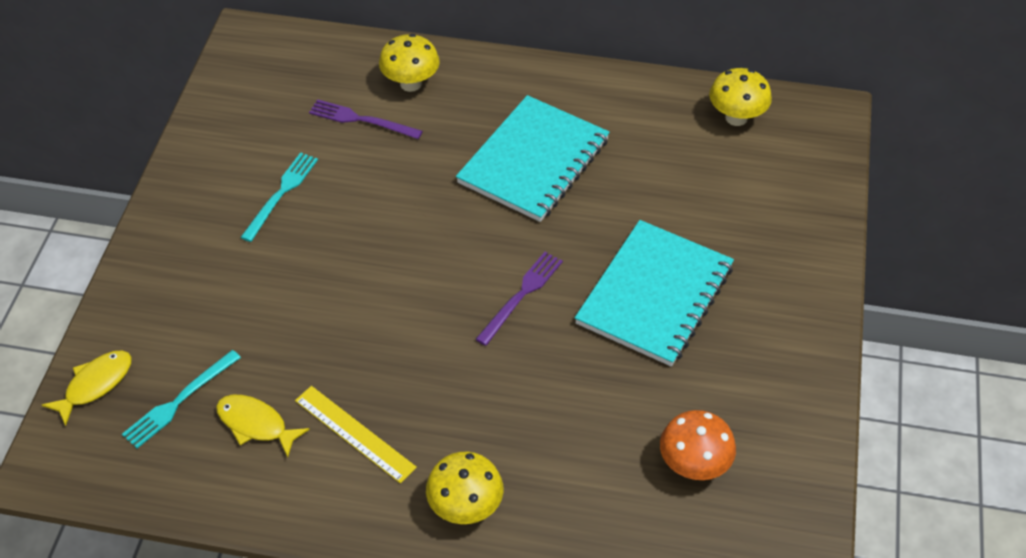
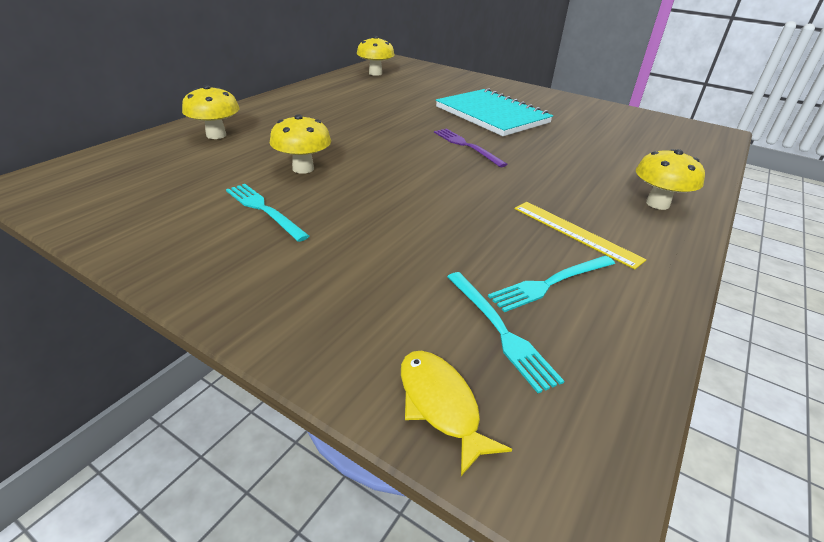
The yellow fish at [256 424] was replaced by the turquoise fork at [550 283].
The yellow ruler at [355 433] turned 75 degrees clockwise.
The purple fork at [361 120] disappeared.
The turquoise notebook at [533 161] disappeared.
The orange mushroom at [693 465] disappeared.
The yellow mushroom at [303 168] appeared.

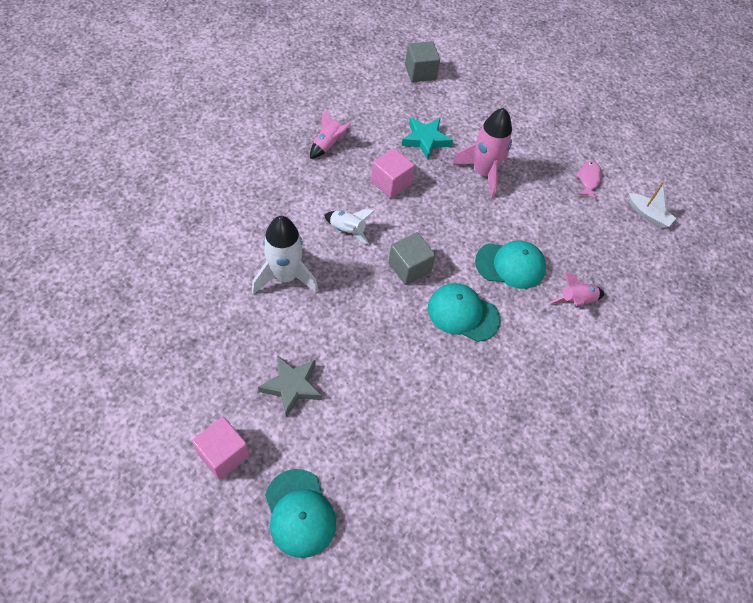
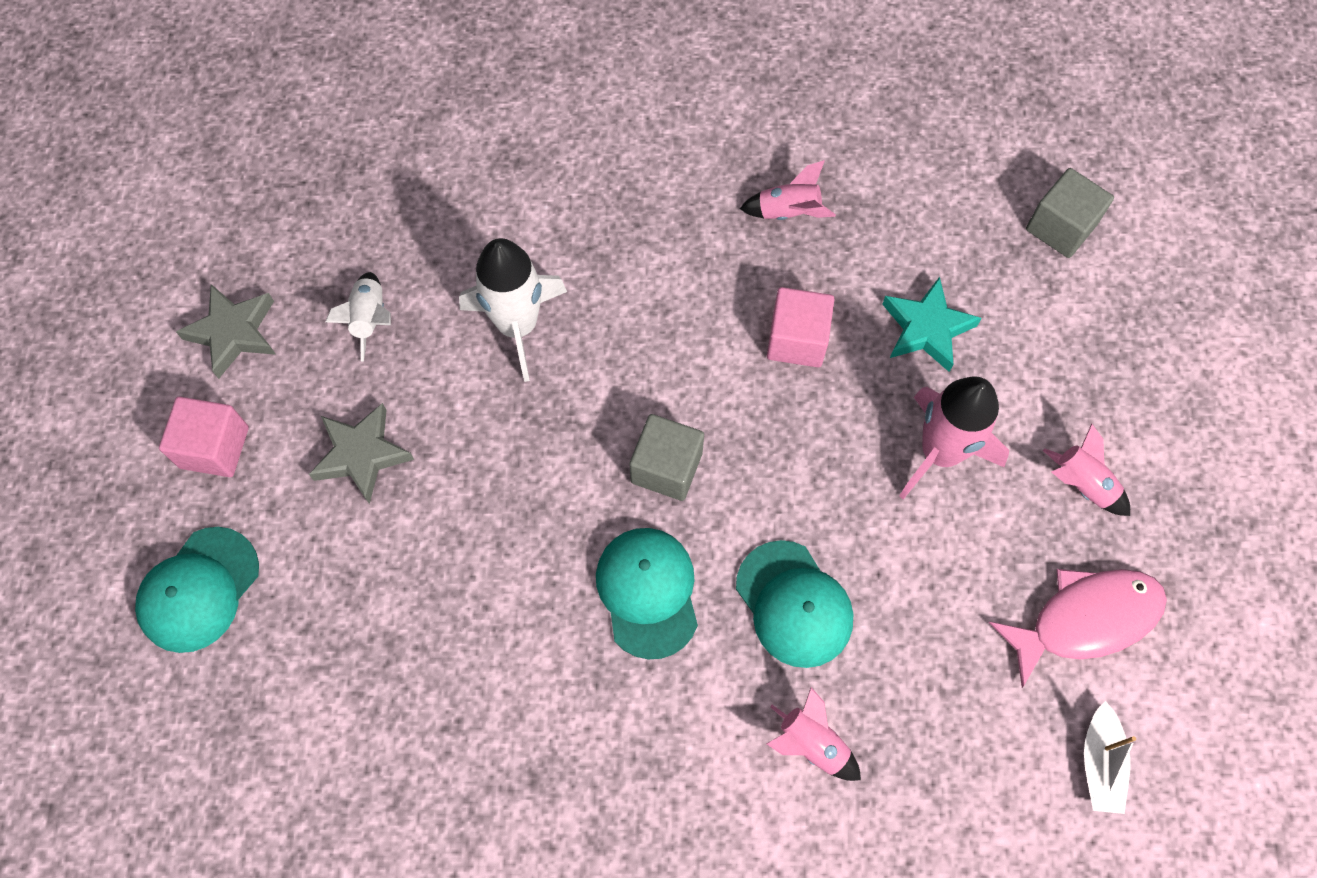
The white rocket moved from [347 230] to [370 319].
The pink fish at [589 179] changed to 1.76 times the size.
The grey star at [233 333] appeared.
The pink rocket at [1082 484] appeared.

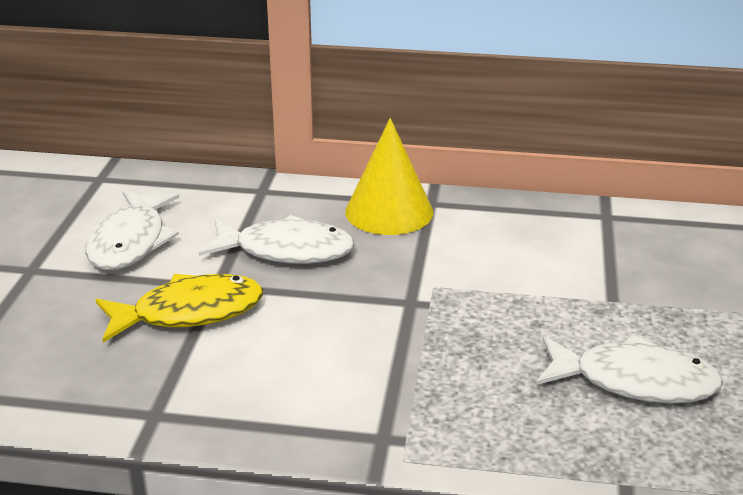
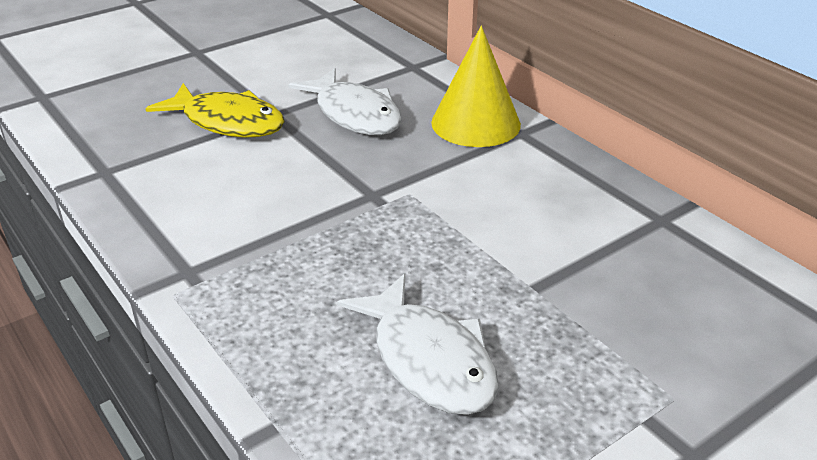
The white fish at [130 242] disappeared.

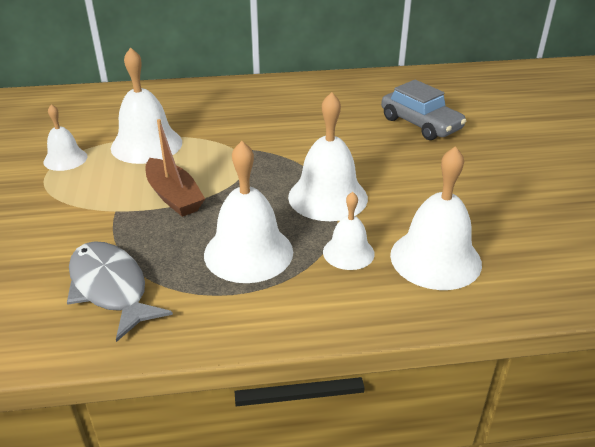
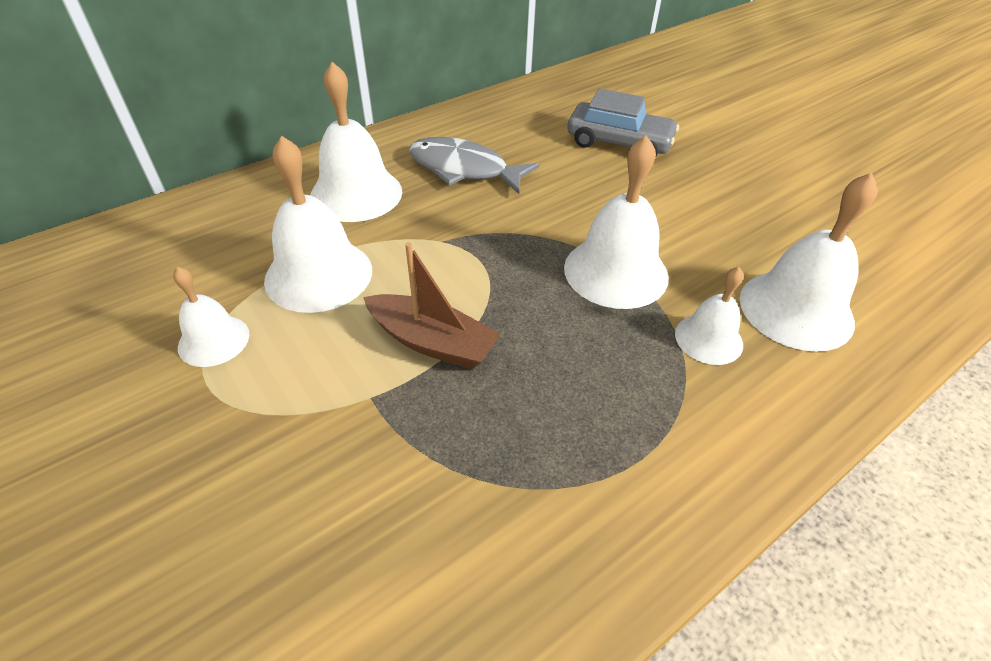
The grey fish moved from [110 288] to [463 169].
The white bell moved from [248 252] to [356 194].

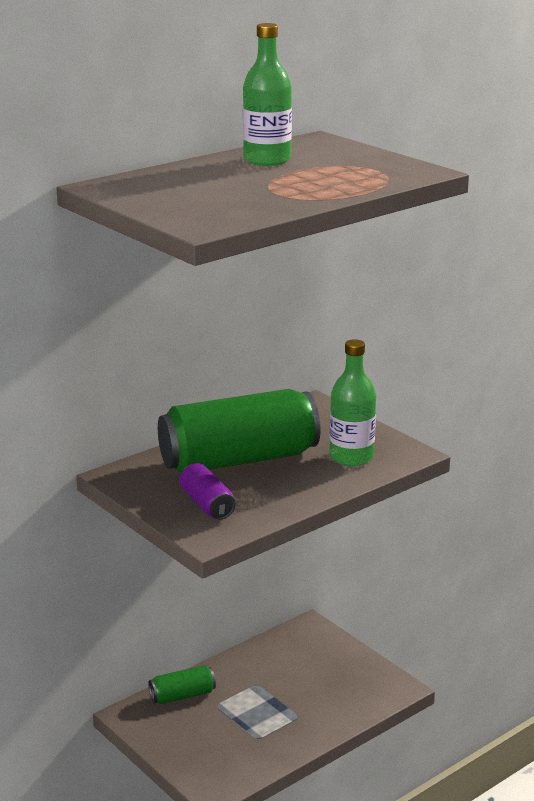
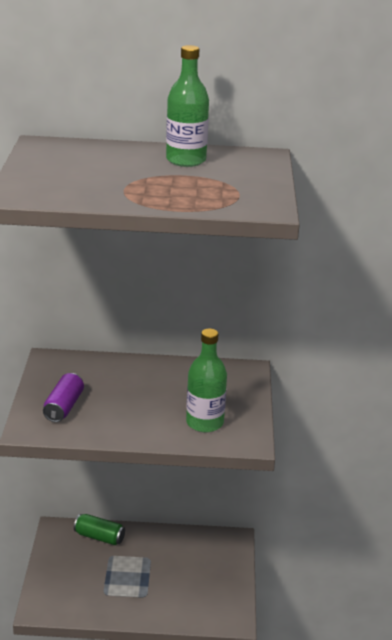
The green can at [239 460] disappeared.

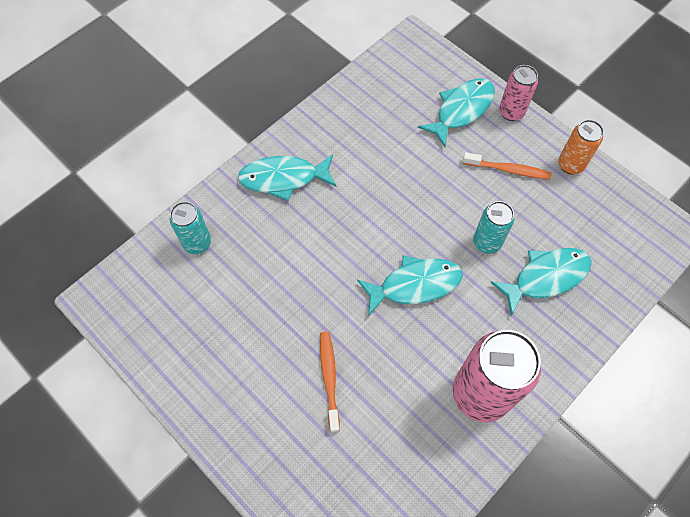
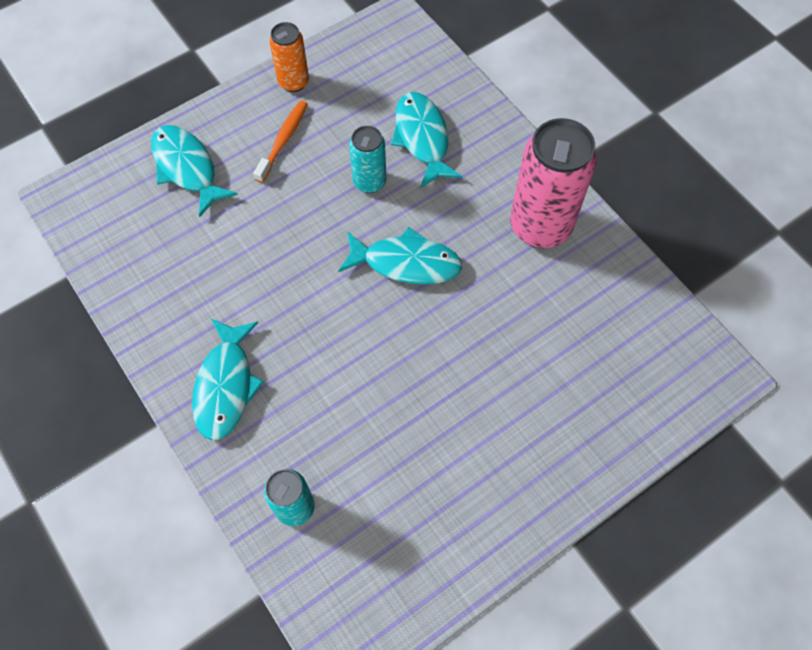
The orange toothbrush at [329 378] disappeared.
The turquoise fish at [415 285] turned 105 degrees clockwise.
The pink can at [511 112] disappeared.

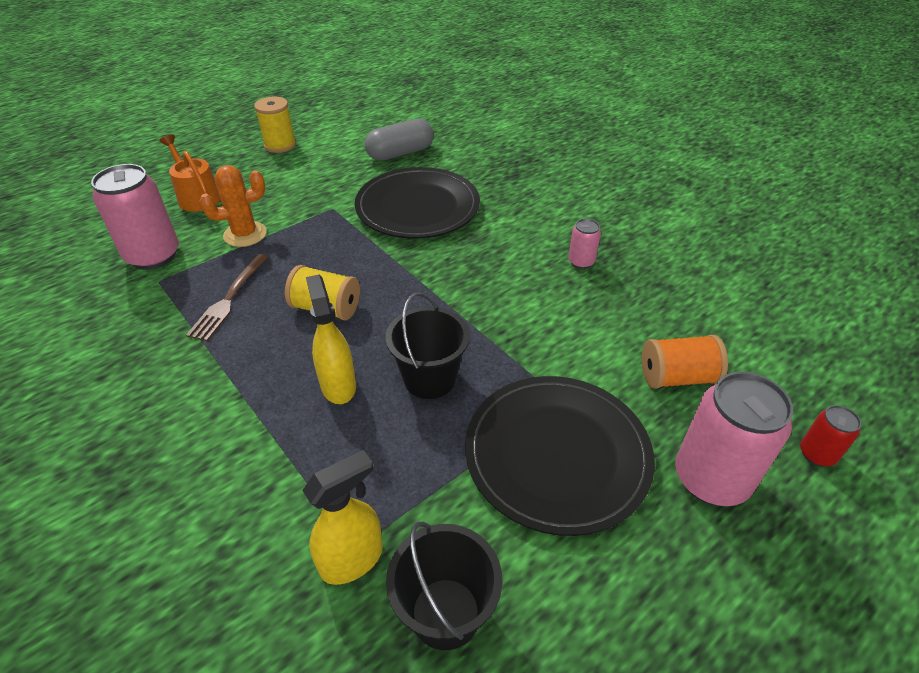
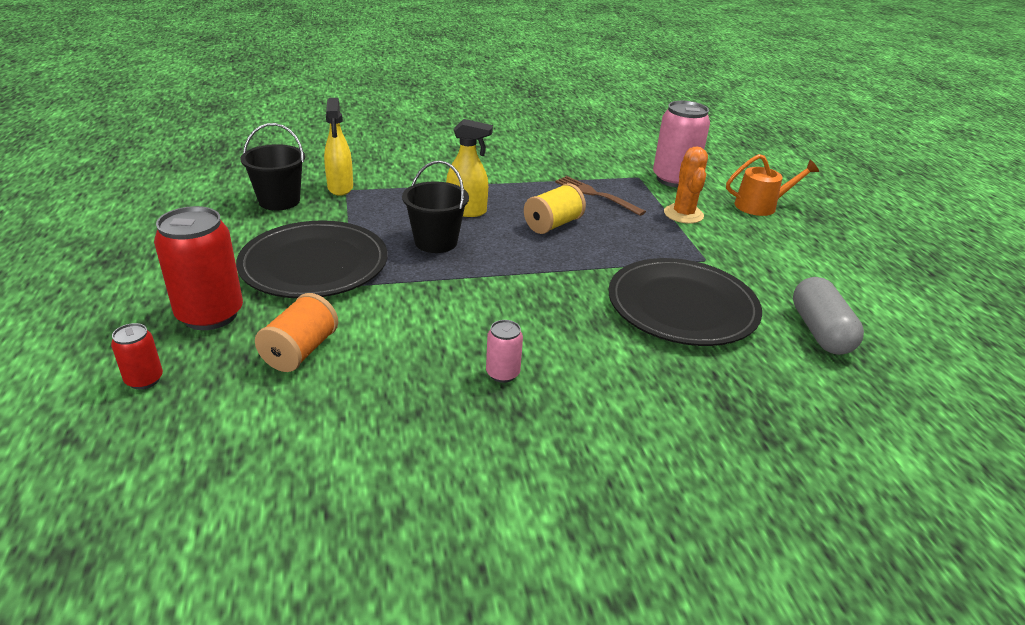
The yellow spool at [280 145] disappeared.
The pink can at [711 478] became the red can at [210 315].

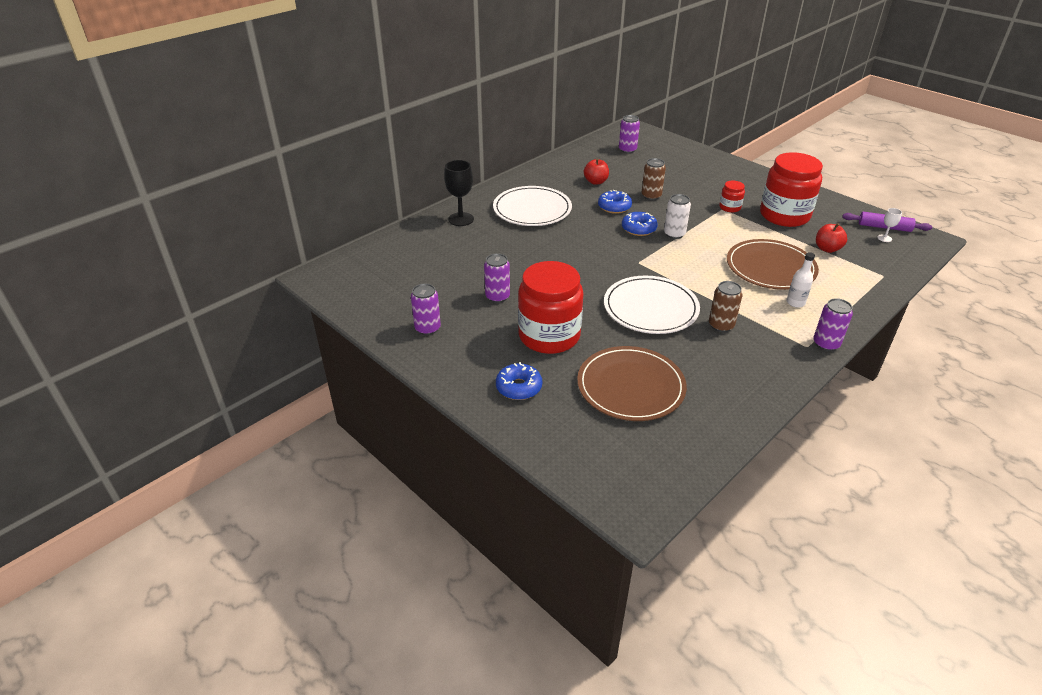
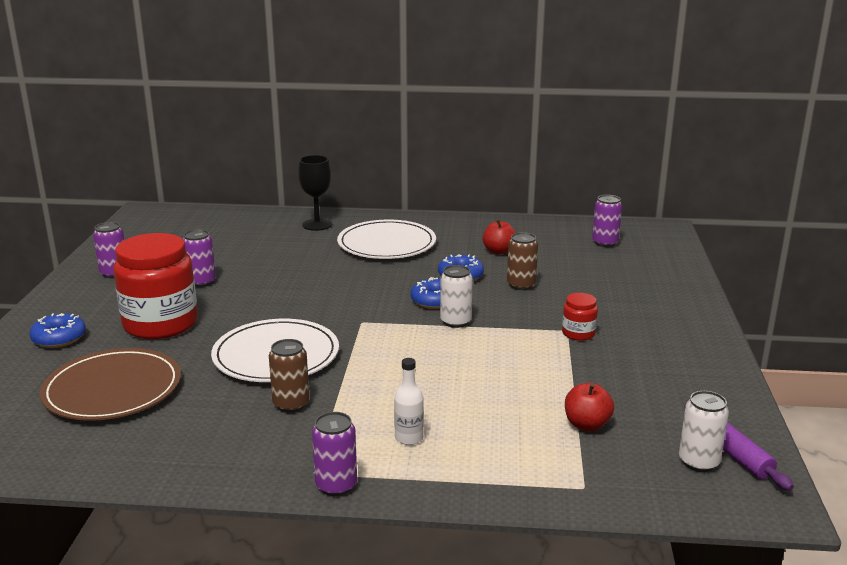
The brown plate at [770 268] disappeared.
The red jar at [784 215] disappeared.
The white goblet at [884 238] was replaced by the white can at [698 462].

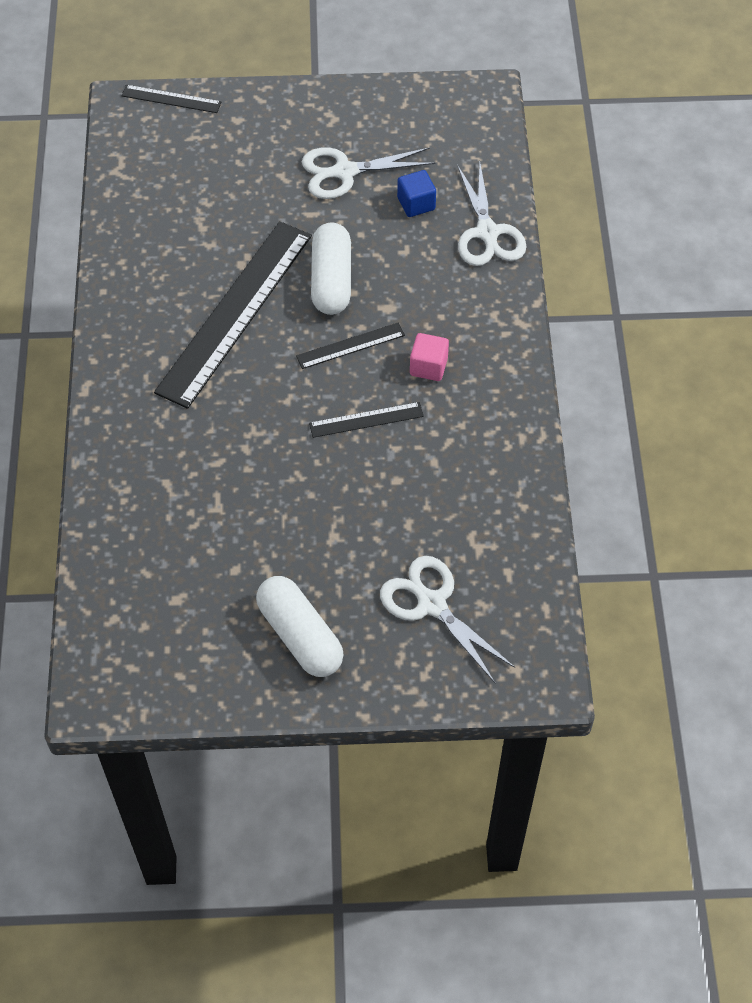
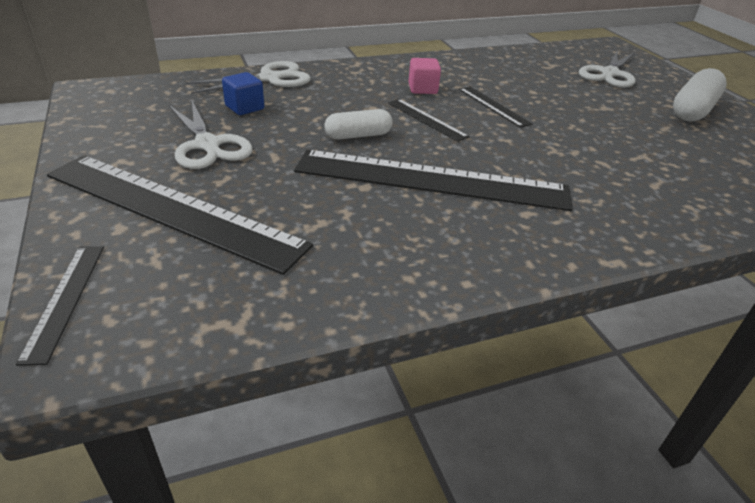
The white capsule at [331 280] changed to 0.65 times the size.
The black ruler at [172 209] appeared.

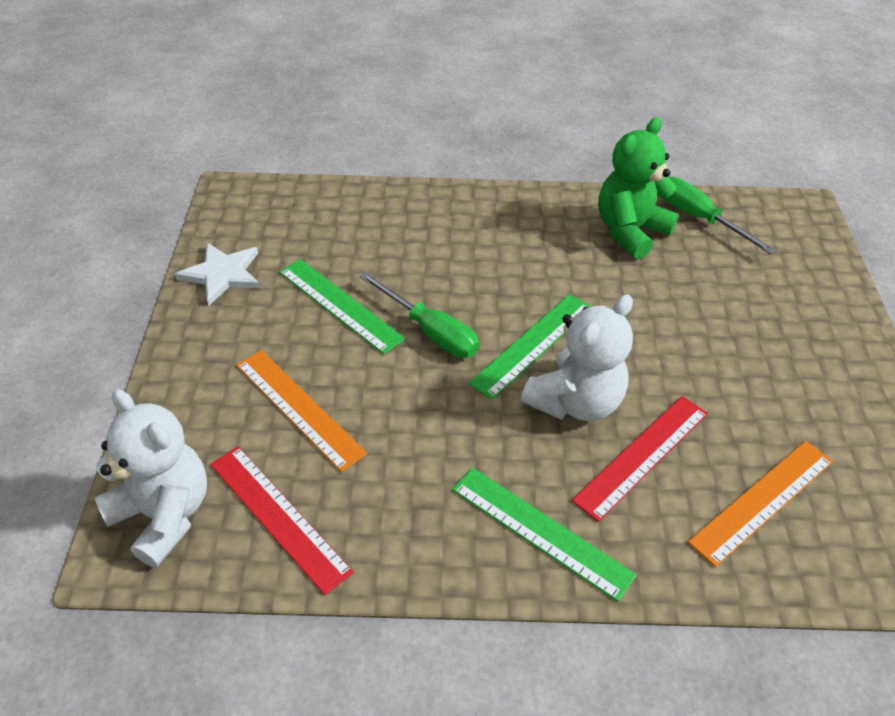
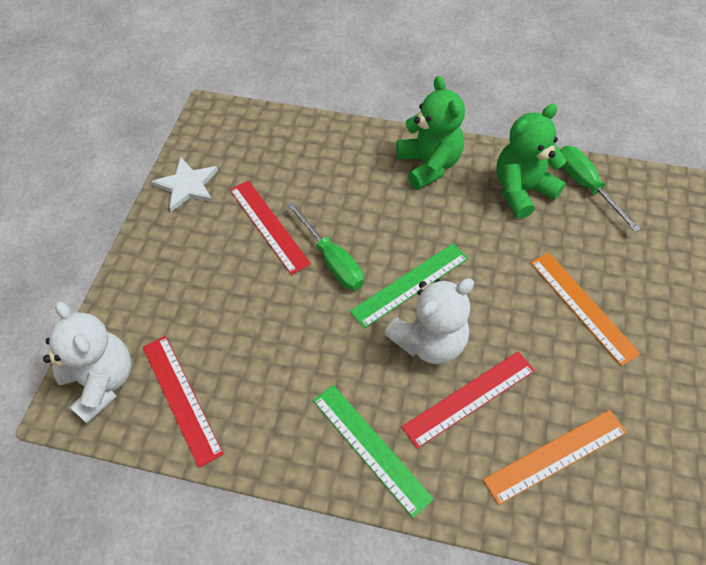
The orange ruler moved from [299 408] to [582 306].
The green ruler at [340 305] became the red ruler at [268 226].
The green teddy bear at [429 165] appeared.

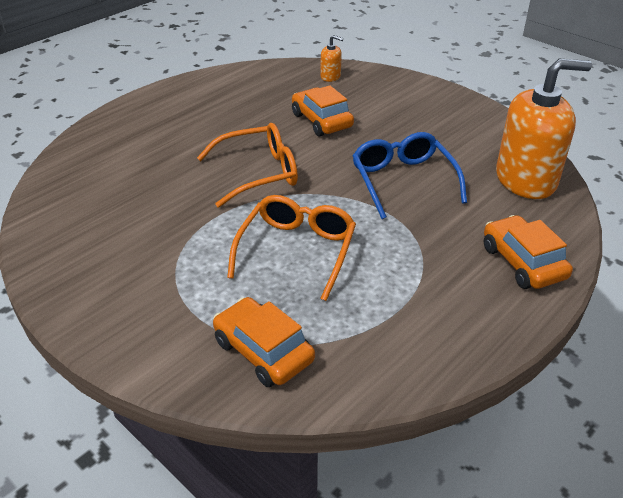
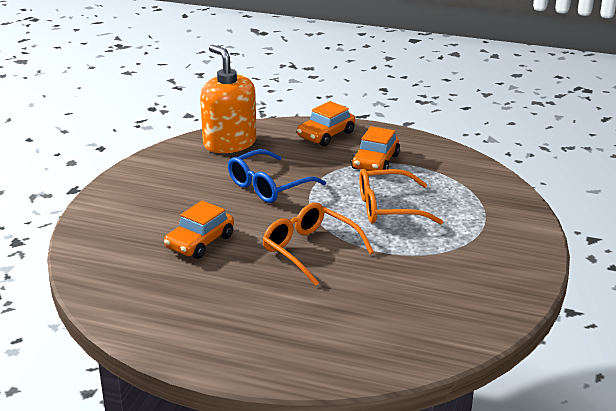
The orange car moved from [263 351] to [375 162].
The orange soap dispenser at [330 76] disappeared.

